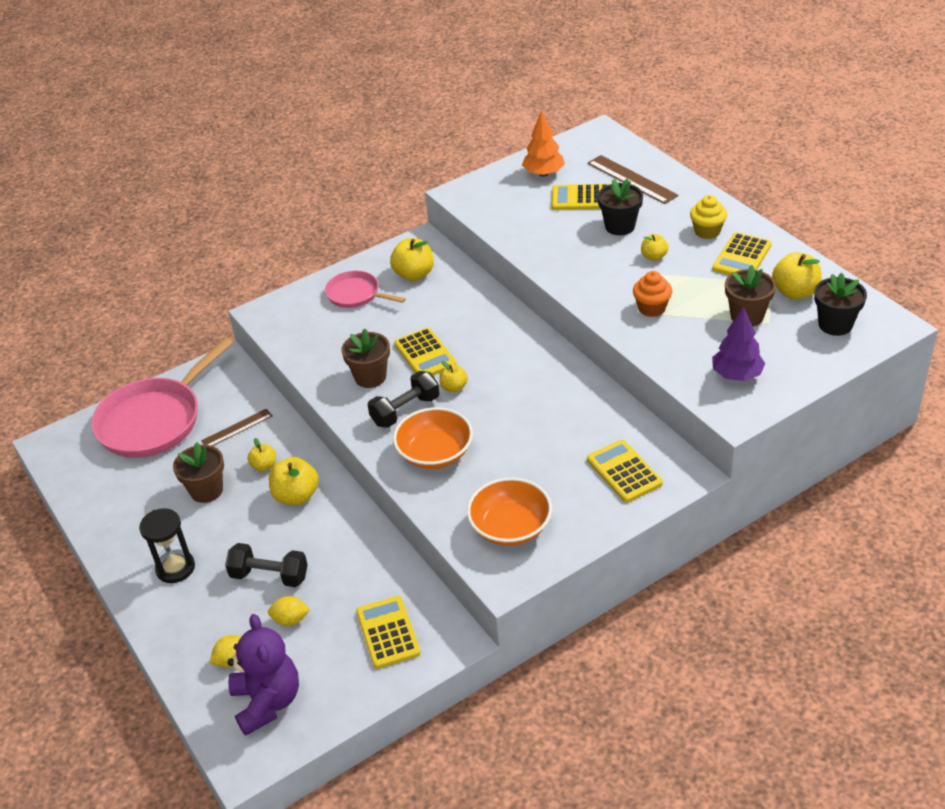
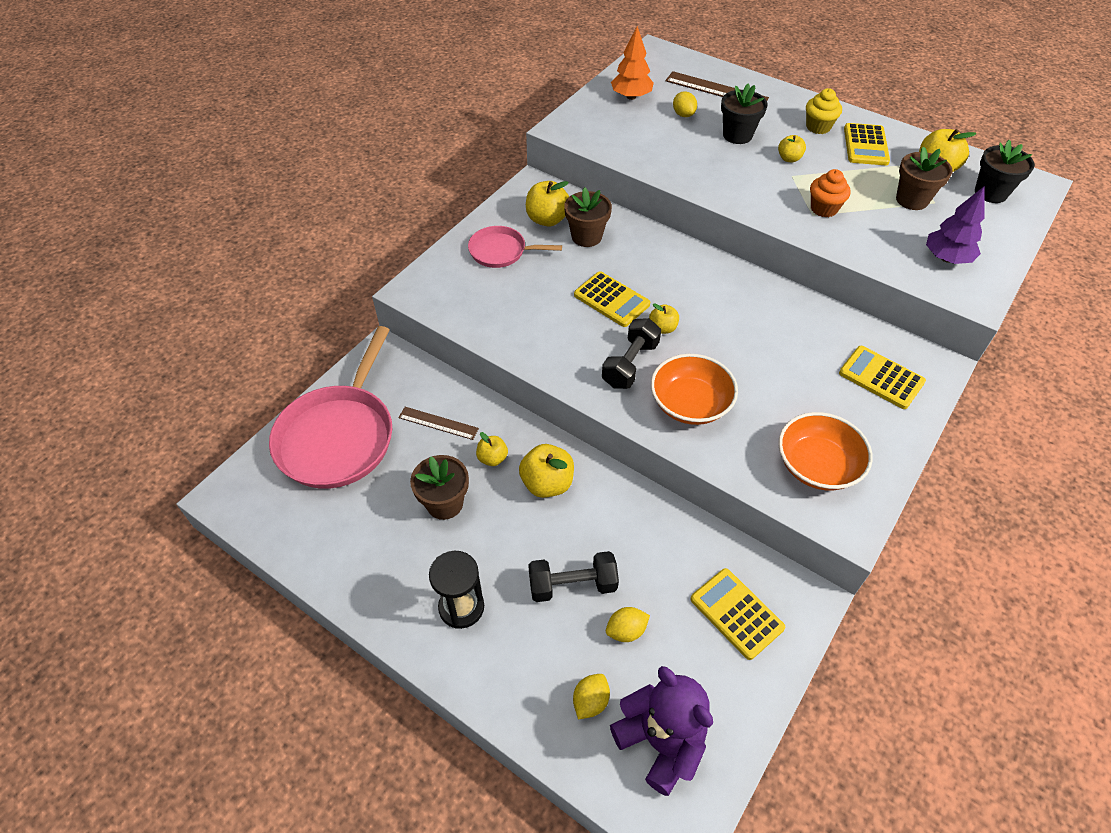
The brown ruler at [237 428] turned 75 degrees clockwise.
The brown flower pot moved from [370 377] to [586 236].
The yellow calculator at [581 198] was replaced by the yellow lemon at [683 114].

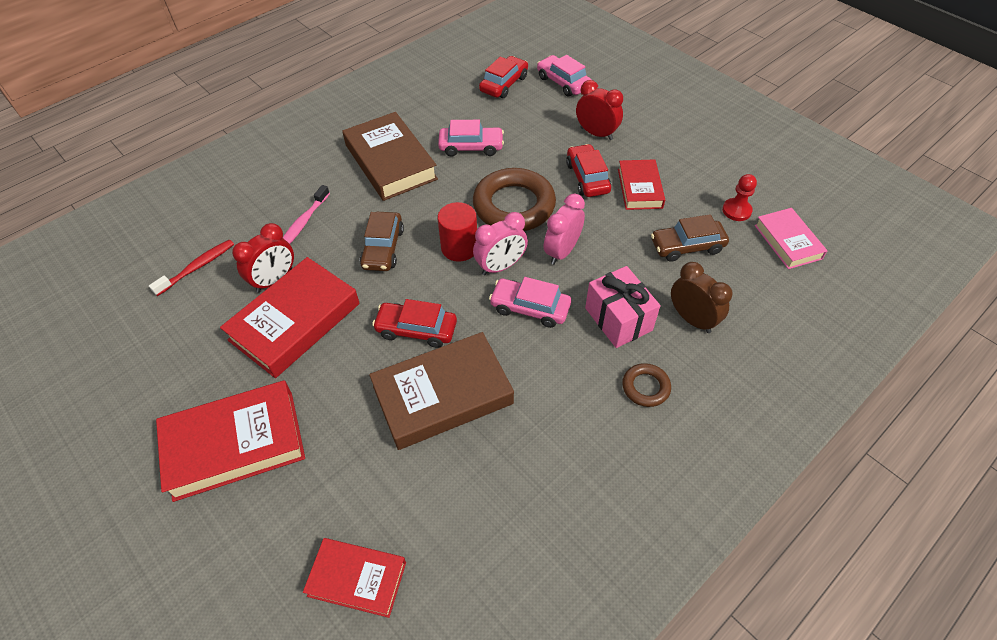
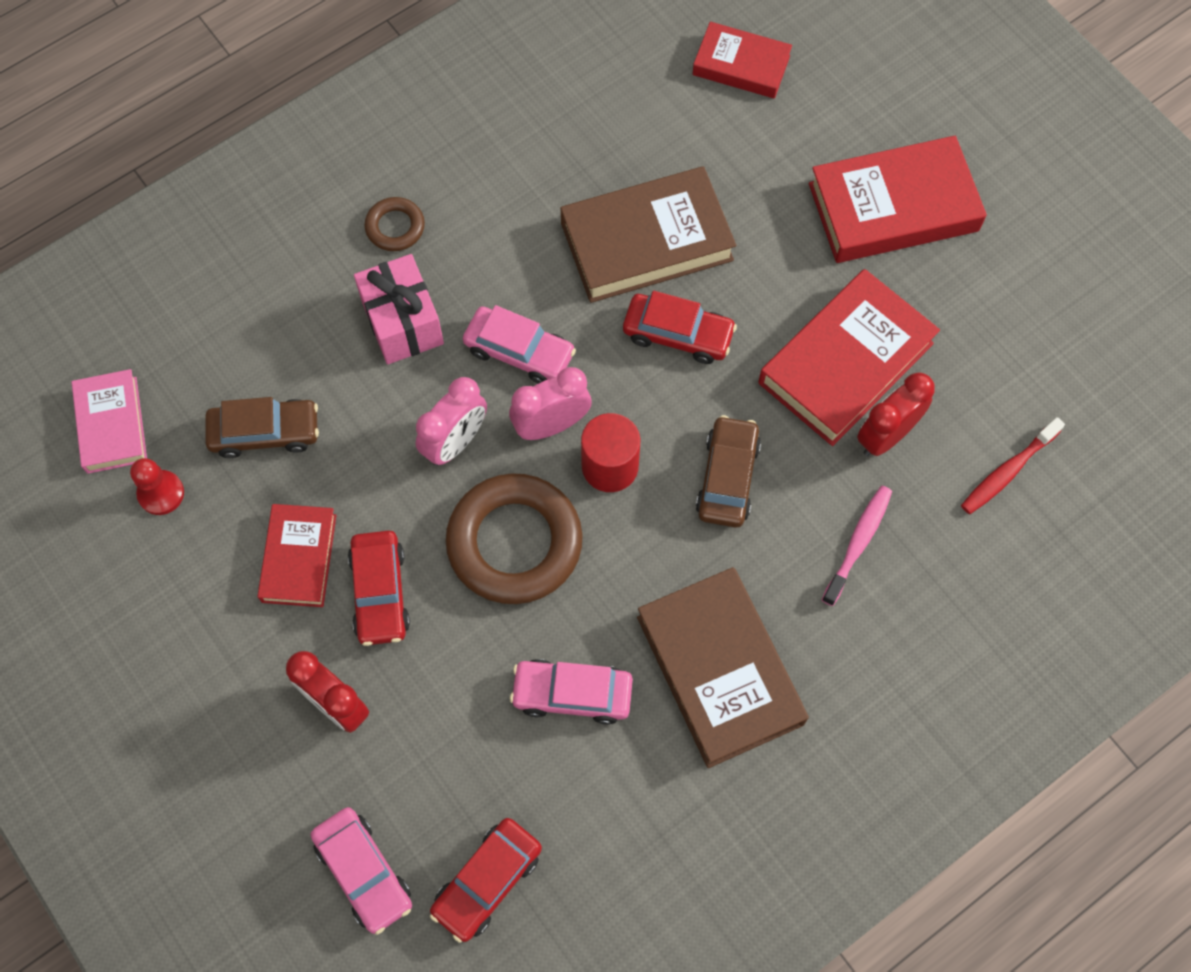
The brown clock at [692 319] disappeared.

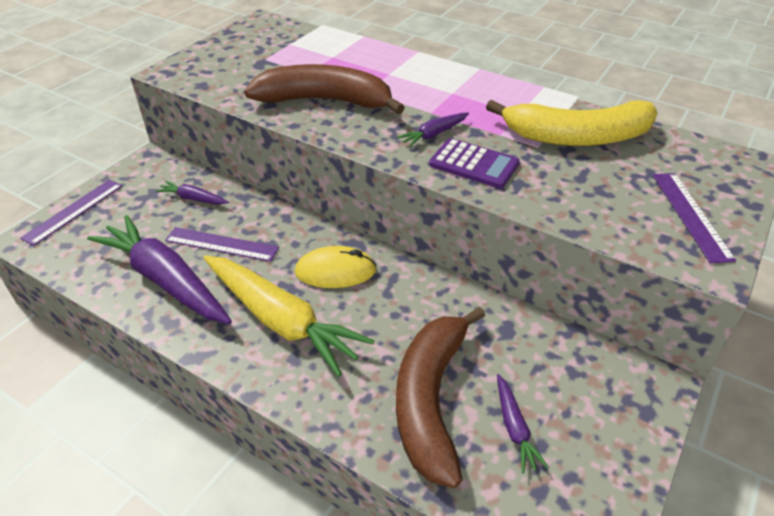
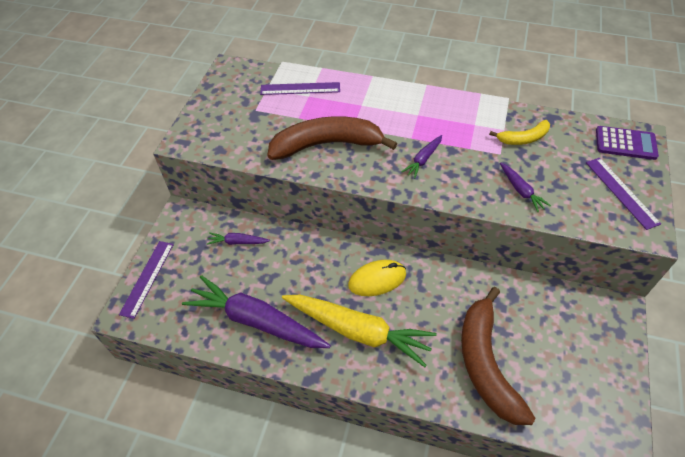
The purple ruler moved from [221 244] to [300 89].
The purple calculator moved from [474 164] to [625 143].
The yellow banana at [577 137] changed to 0.51 times the size.
The purple carrot moved from [514 428] to [521 190].

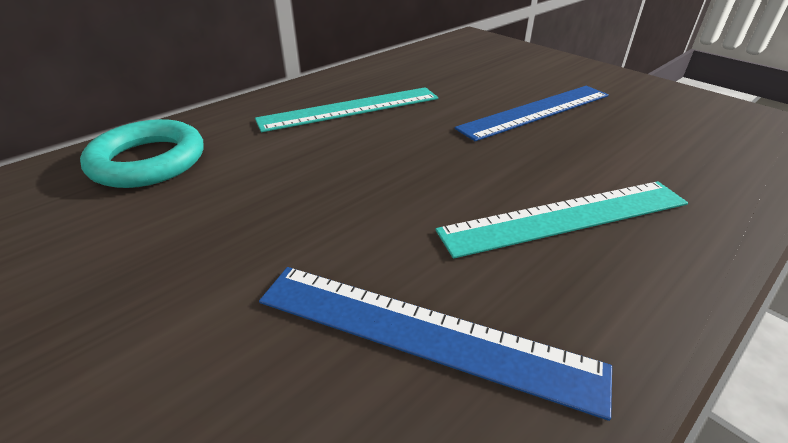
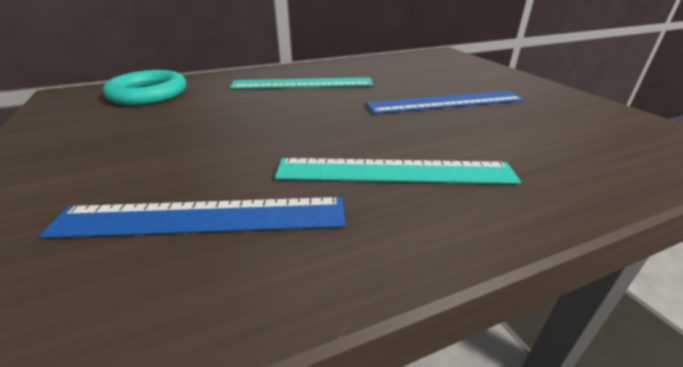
The blue ruler at [423 333] turned 45 degrees counterclockwise.

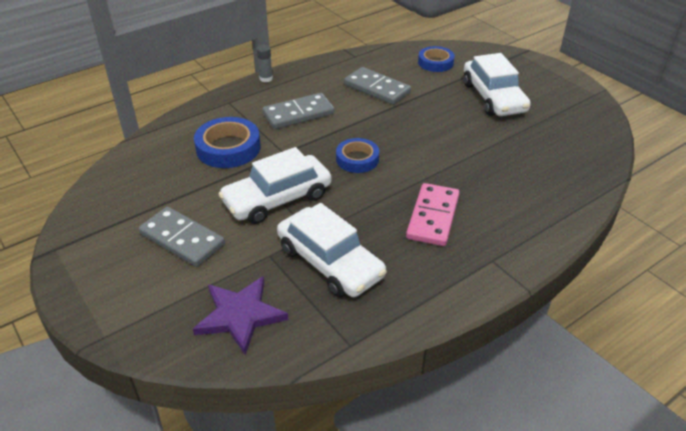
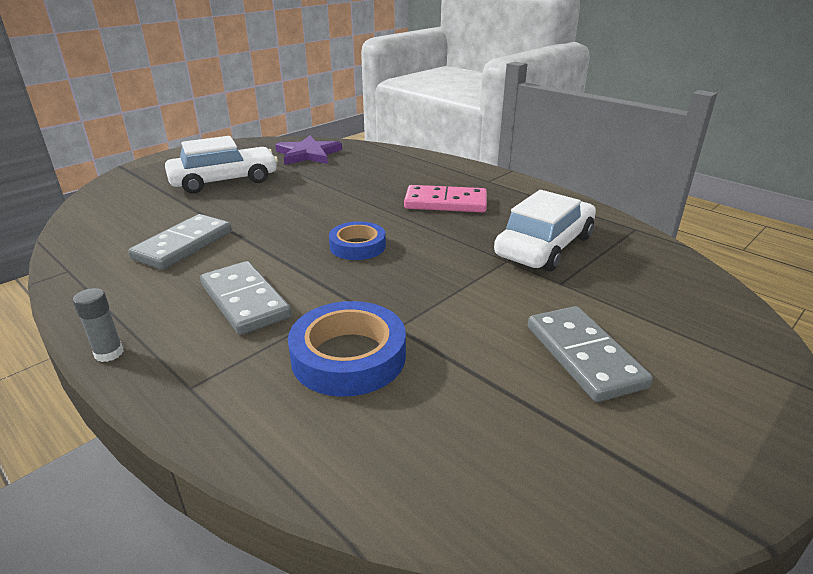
The grey domino at [182 239] turned 45 degrees counterclockwise.
The purple star moved from [240 315] to [308 154].
The white car at [277 198] disappeared.
The blue tape at [435 62] disappeared.

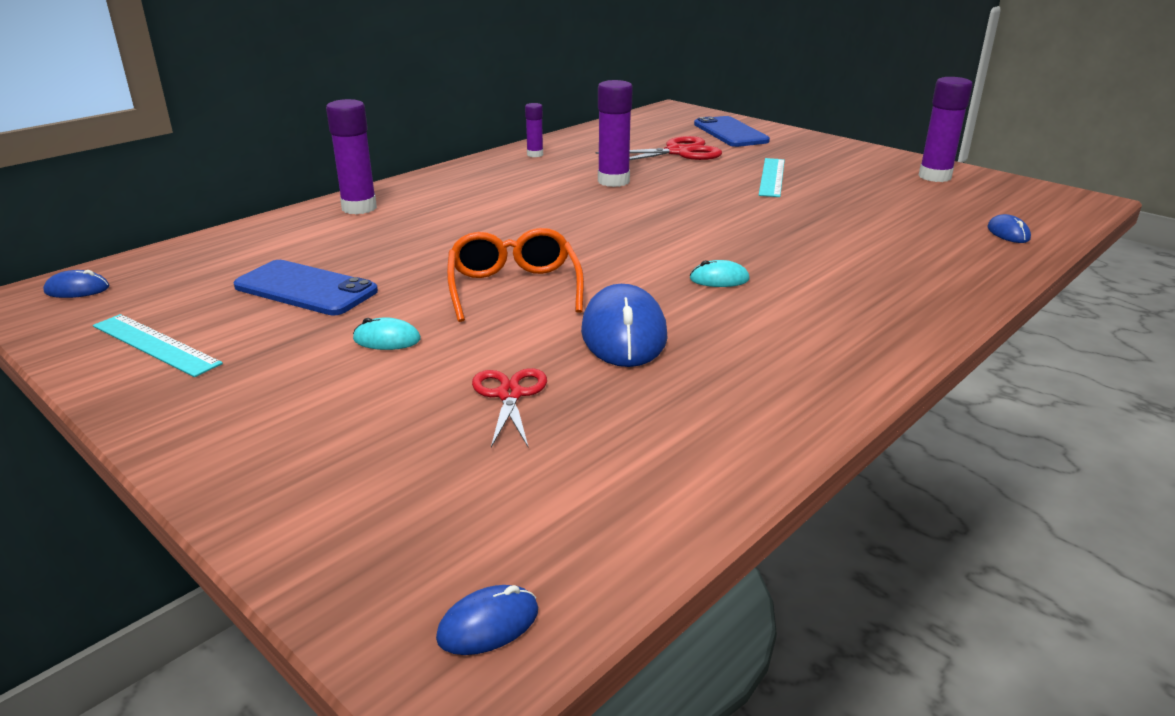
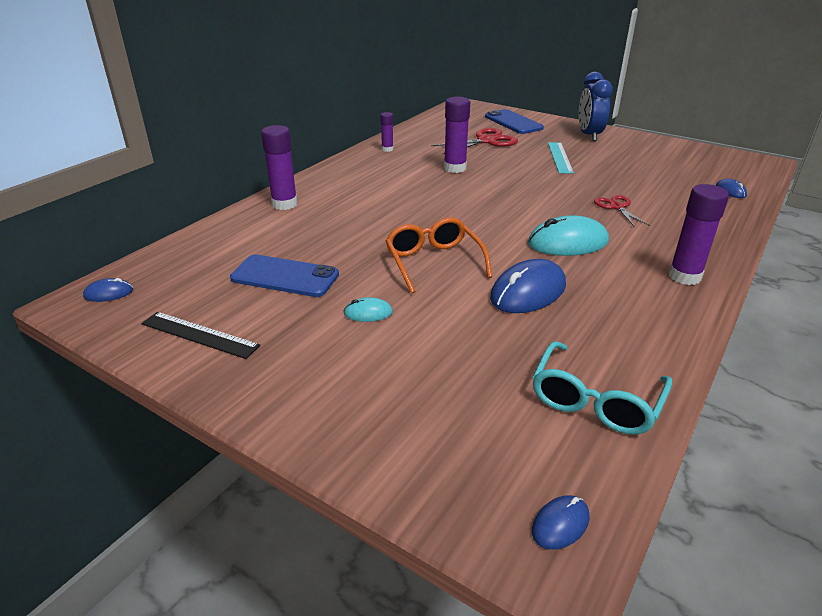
The turquoise ruler at [156 344] became the black ruler at [199 334].
The red scissors moved from [510 395] to [617 207].
The blue mouse at [623 333] turned 60 degrees clockwise.
The turquoise mouse at [719 279] changed to 2.03 times the size.
The purple glue stick moved from [934 177] to [684 276].
The turquoise glasses at [595 401] appeared.
The blue clock at [589 135] appeared.

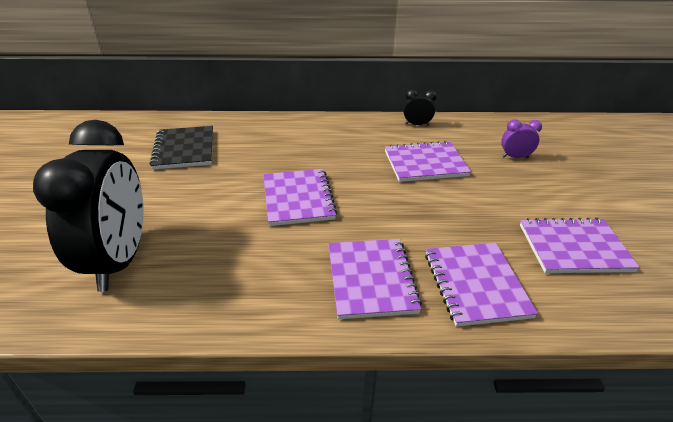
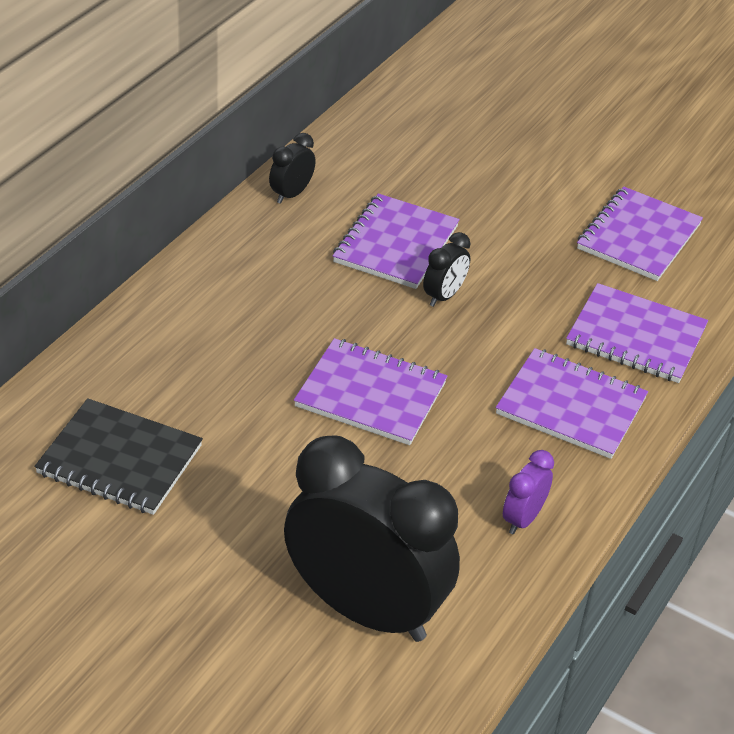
The purple clock moved from [515 157] to [522 519].
The black clock at [444 296] appeared.

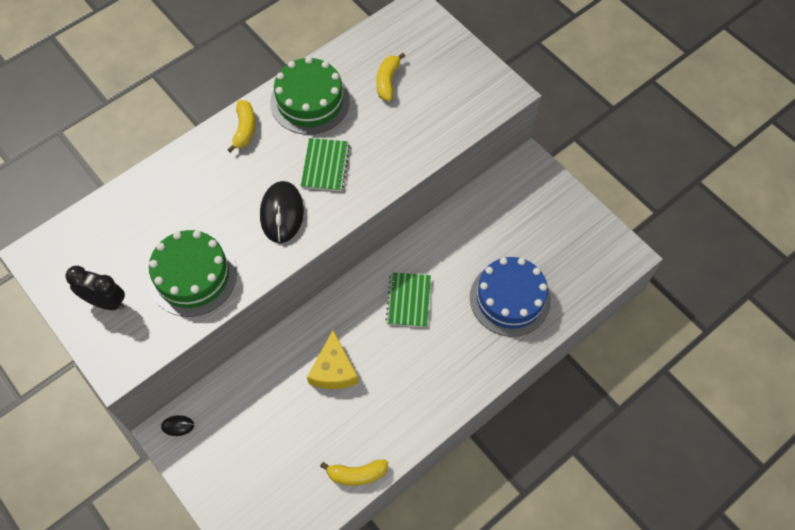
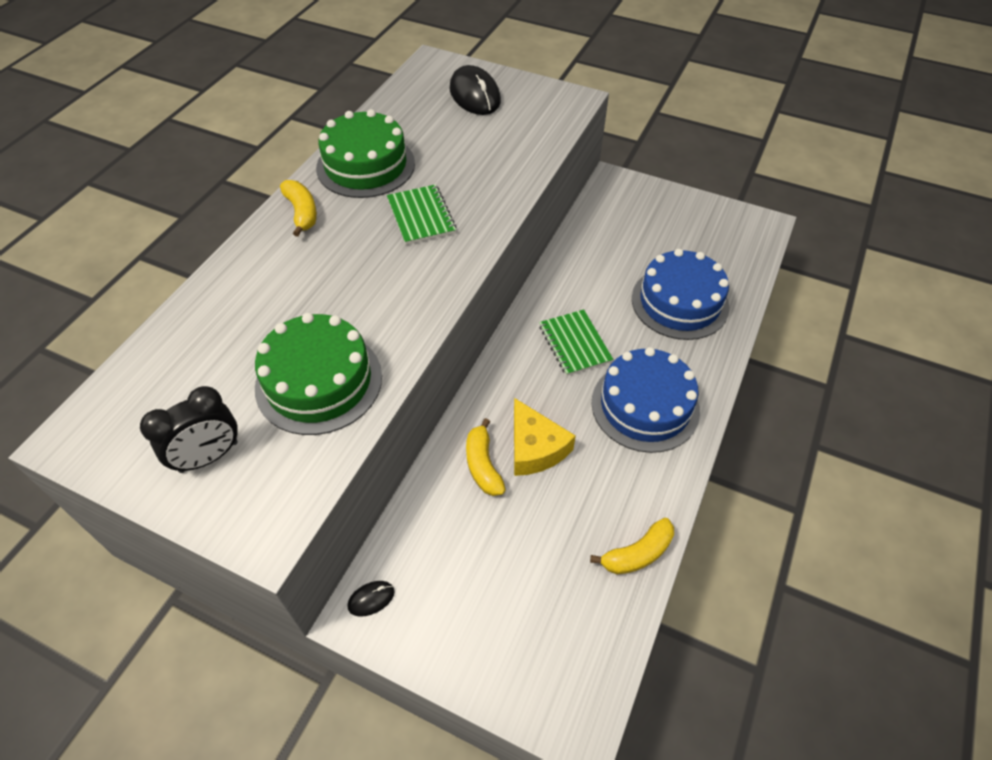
The black clock at [106 302] turned 150 degrees clockwise.
The black mouse moved from [282 213] to [475 95].
The yellow banana moved from [388 81] to [483 465].
The blue cake at [645 406] appeared.

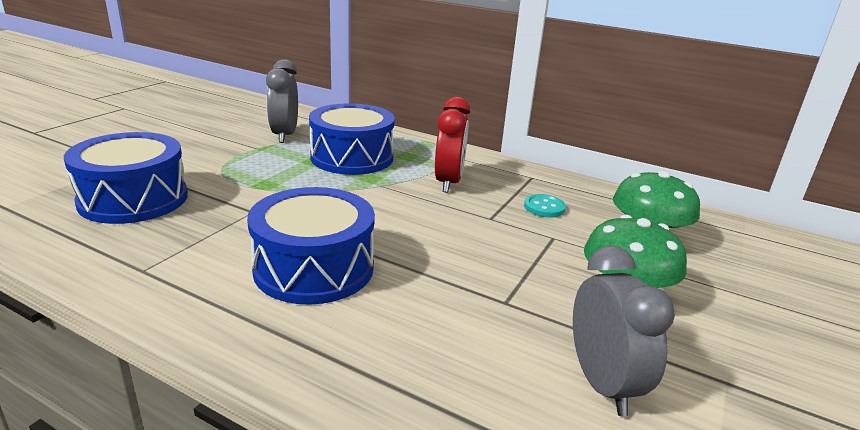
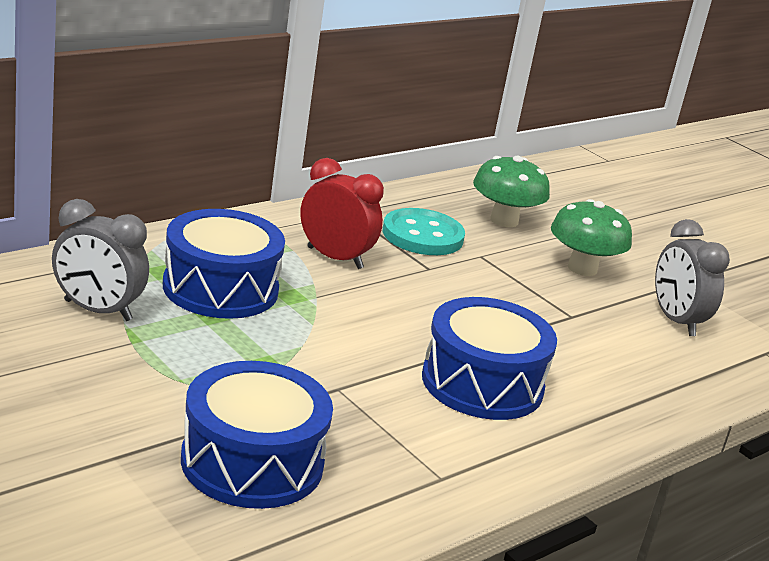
The turquoise button at [544 207] changed to 1.88 times the size.
The grey clock at [602 384] turned 120 degrees counterclockwise.

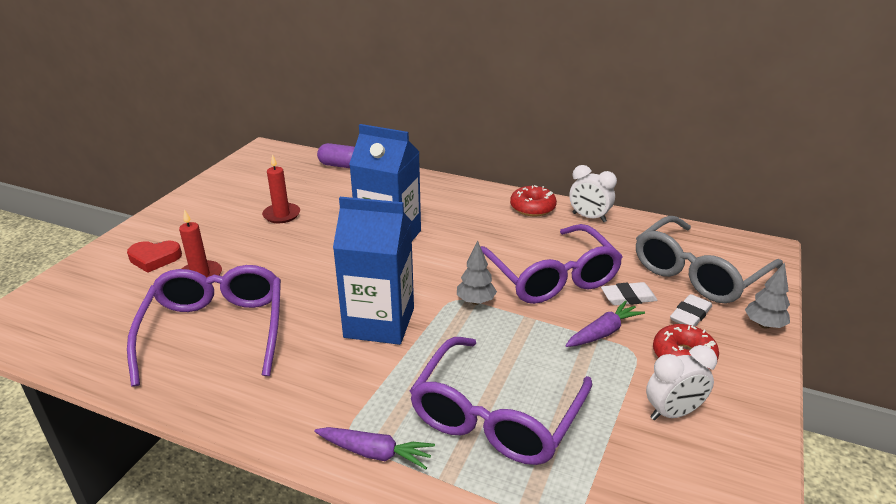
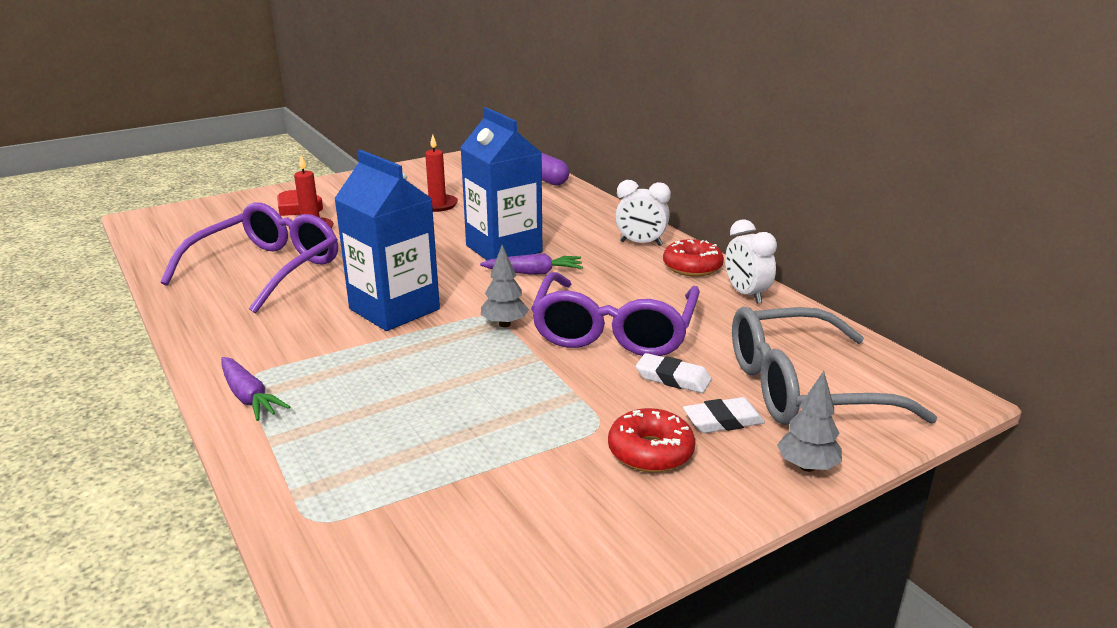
The purple glasses at [496 416] disappeared.
The purple carrot moved from [603 332] to [533 273].
The white clock moved from [673 413] to [641 243].

